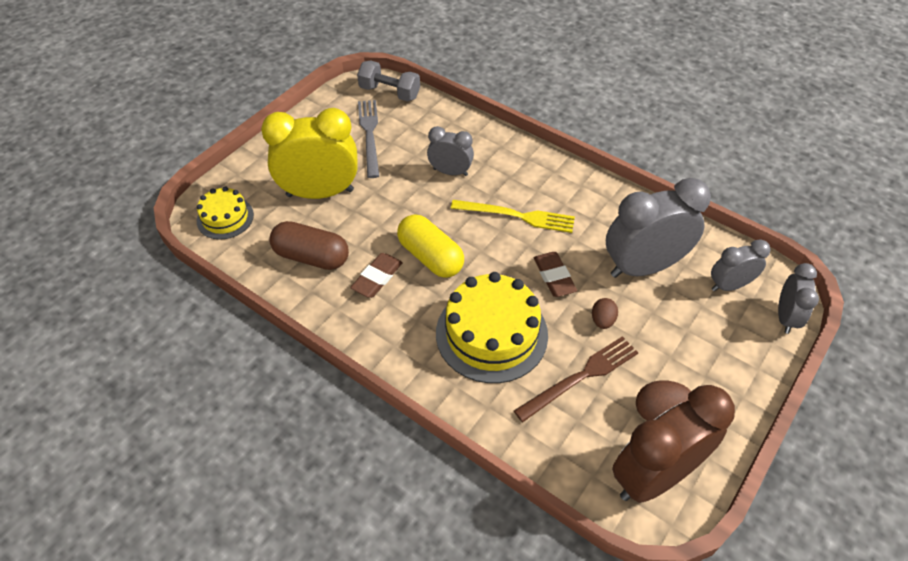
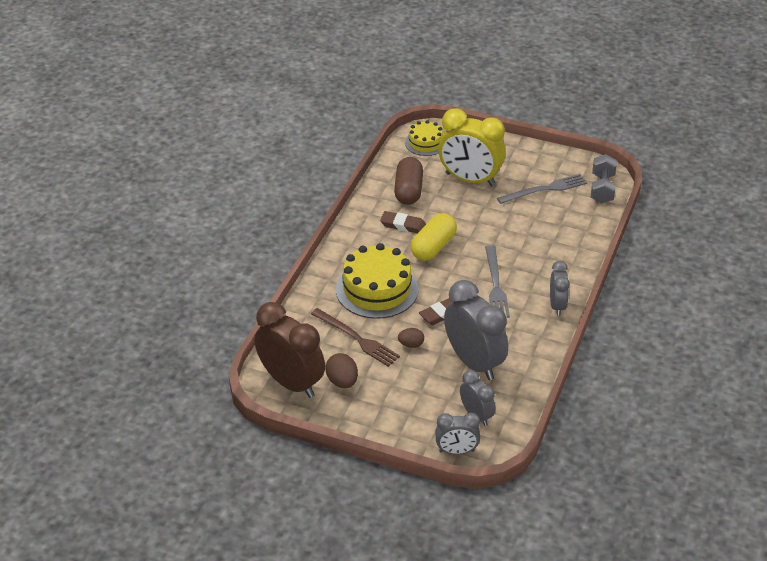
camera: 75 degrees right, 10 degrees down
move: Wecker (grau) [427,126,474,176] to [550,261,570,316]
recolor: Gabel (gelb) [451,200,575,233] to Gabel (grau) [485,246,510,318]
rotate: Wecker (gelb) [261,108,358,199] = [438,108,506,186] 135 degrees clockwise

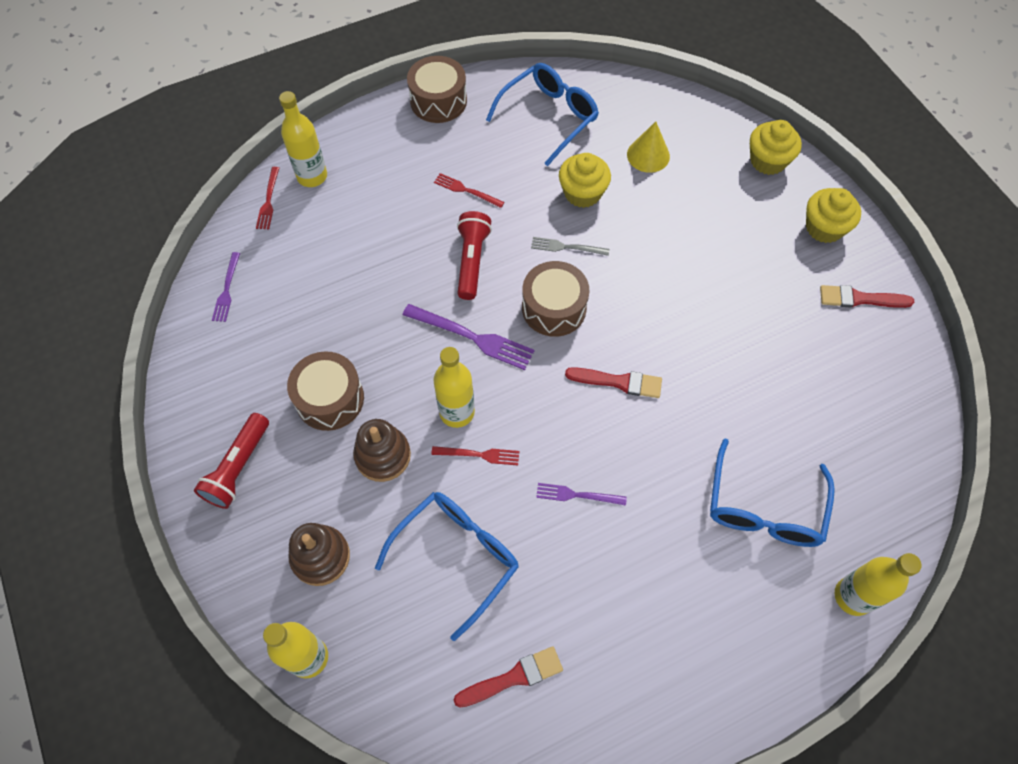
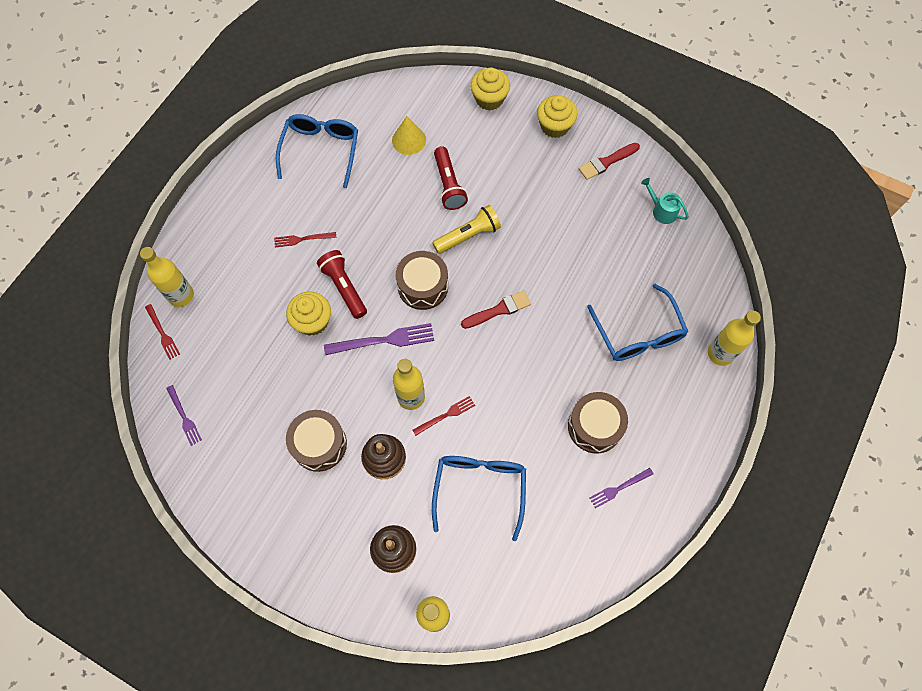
camera: 35 degrees left, 5 degrees up
delete: Pinsel (rot) [454,646,563,708]; Gabel (grau) [531,237,609,256]
insert: Taschenlampe (gelb) [432,205,501,254]; Gießkanne (türkis) [641,178,689,224]
move: Taschenlampe (rot) [194,413,269,509] to [434,146,468,210]; Trommel (braun) [407,56,467,123] to [568,392,628,453]; Gabel (lila) [536,483,627,506] to [590,468,654,508]; Muffin (gelb) [559,153,611,208] to [286,291,331,336]

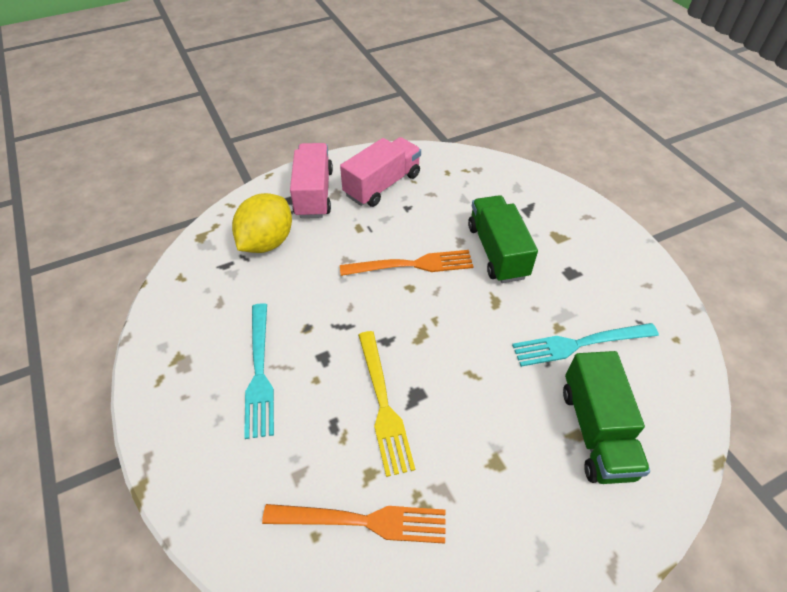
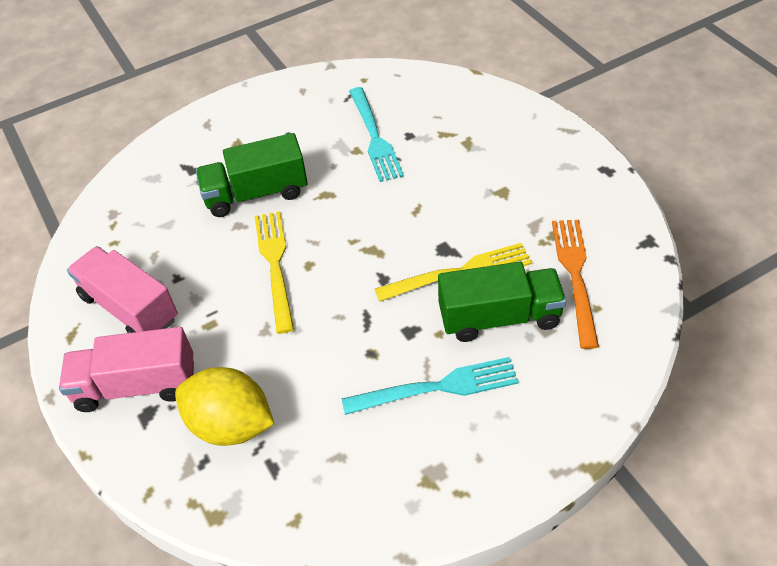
camera: 90 degrees left, 0 degrees up
move: Lastwagen (grün) [563,351,650,484] to [438,262,567,342]
recolor: Gabel (orange) [340,250,474,276] to Gabel (gelb) [254,211,294,334]

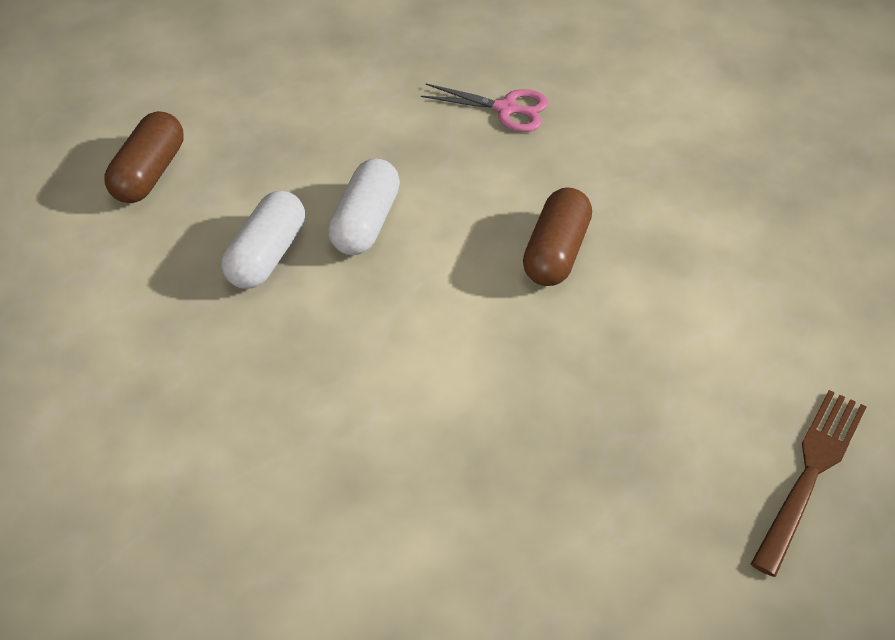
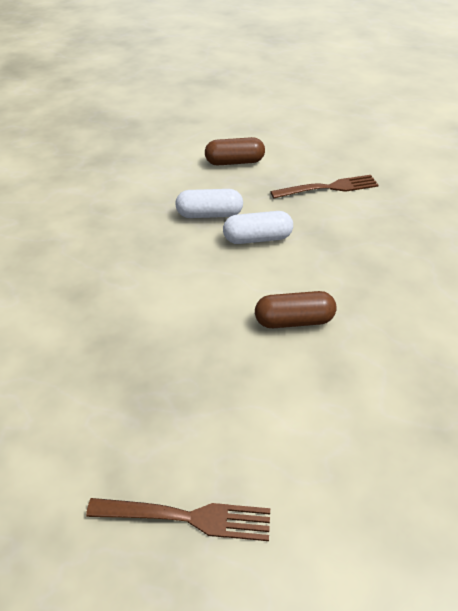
camera: 65 degrees right, 5 degrees down
delete: Schere (rosa) [421,83,549,132]
insert: Gabel (braun) [270,175,379,199]

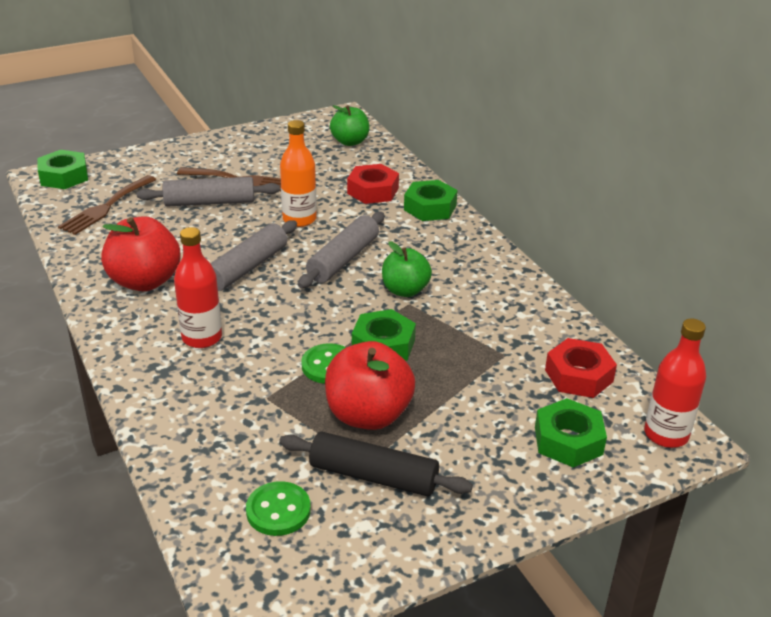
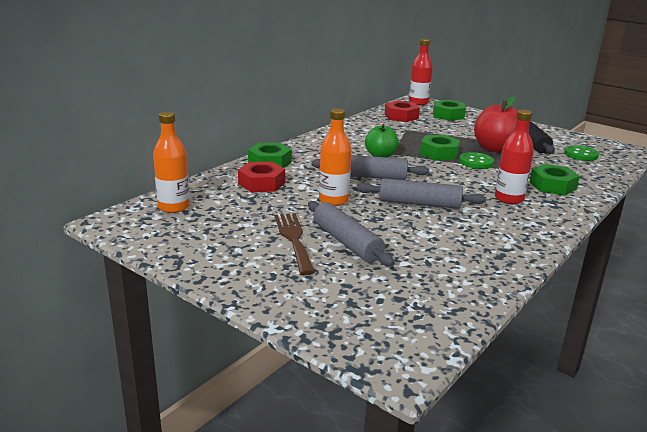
camera: 115 degrees left, 10 degrees down
delete: Gabel (braun) [58,175,157,235]; Apfel (rot) [101,216,181,291]
move: Sechskantmutter (grün) [37,150,88,189] to [529,164,580,196]
replace: Apfel (grün) [330,105,369,146] to Flasche (orange) [153,112,190,213]

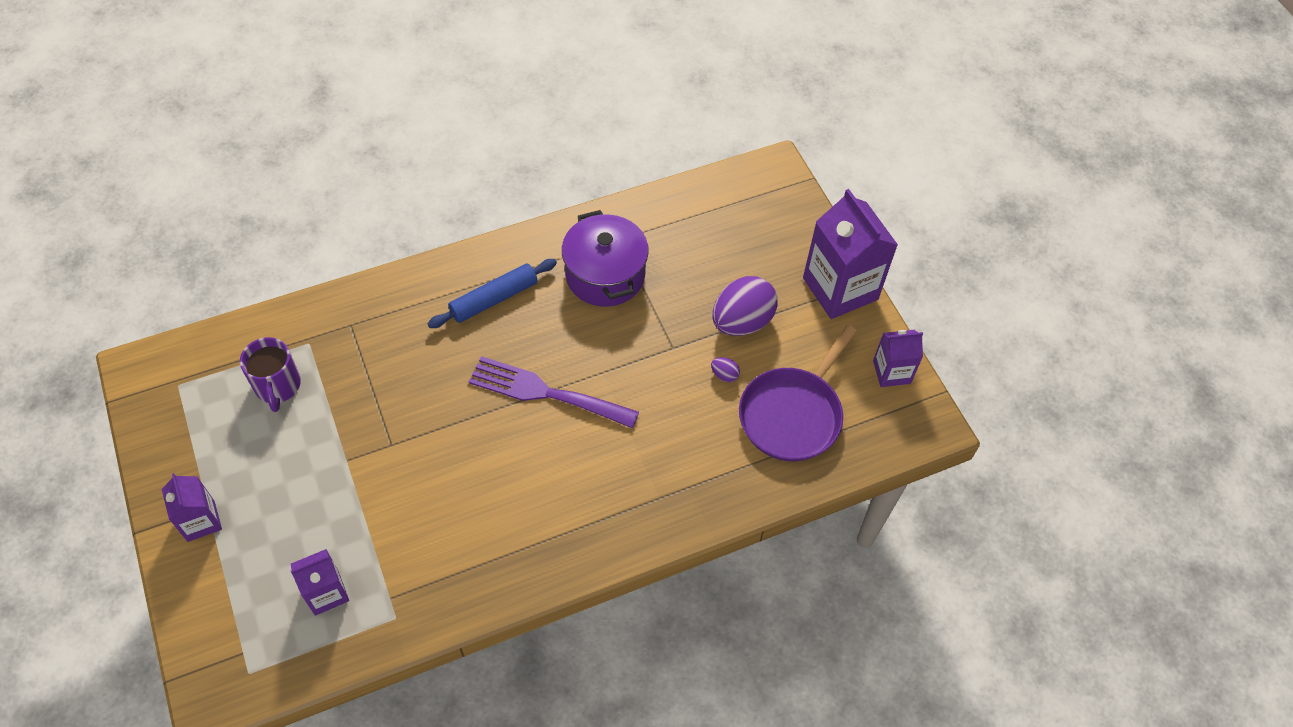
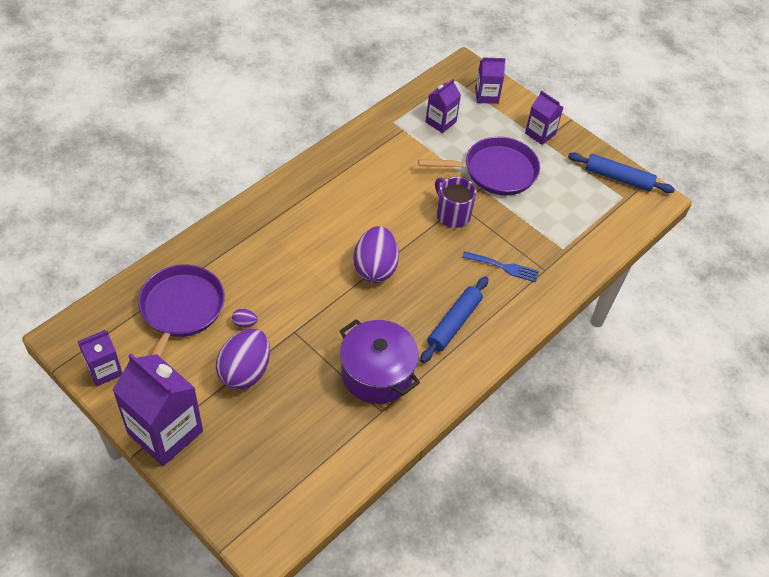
camera: 155 degrees right, 5 degrees down
insert: Pfanne (lila) [418,137,540,195]; Gabel (blau) [463,251,539,282]; Getränkekarton (lila) [475,57,505,104]; Nudelholz (blau) [568,152,675,193]
move: Tasse (lila) [240,337,301,412] to [435,177,477,228]
replace: Gabel (lila) [469,356,639,429] to Ei (lila) [353,226,399,283]

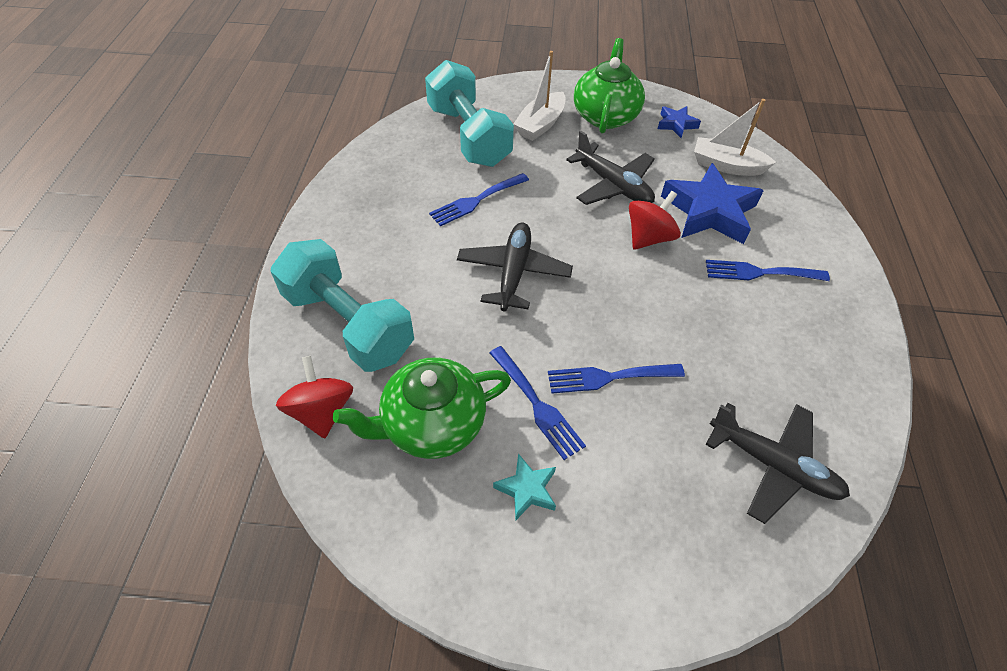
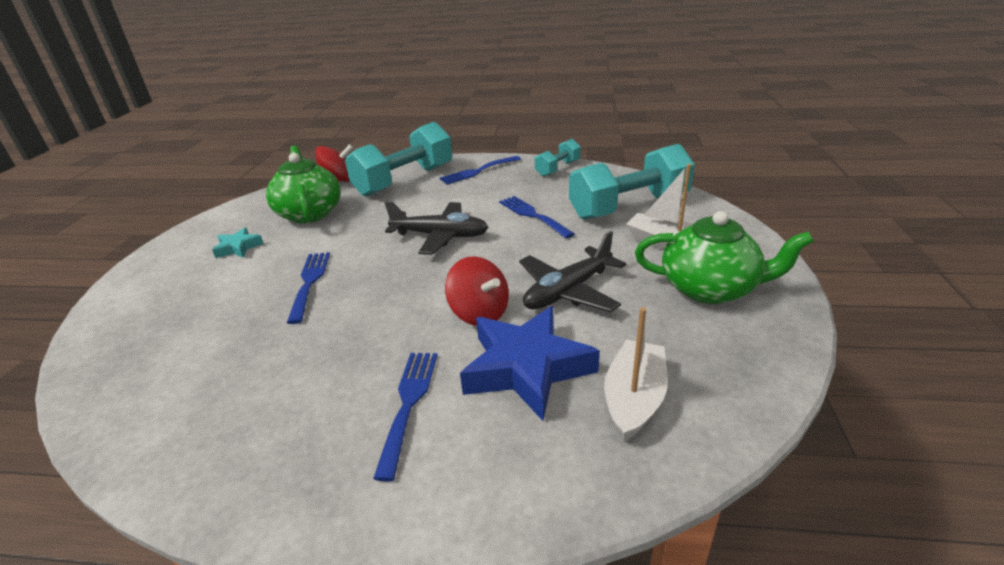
camera: 95 degrees right, 20 degrees down
delete: Stern (blau) [658,106,701,138]; Flugzeug (schwarz) [706,403,850,524]
insert: Hantel (türkis) [535,139,581,177]
move: Gabel (blau) [490,346,586,460] to [439,156,521,185]

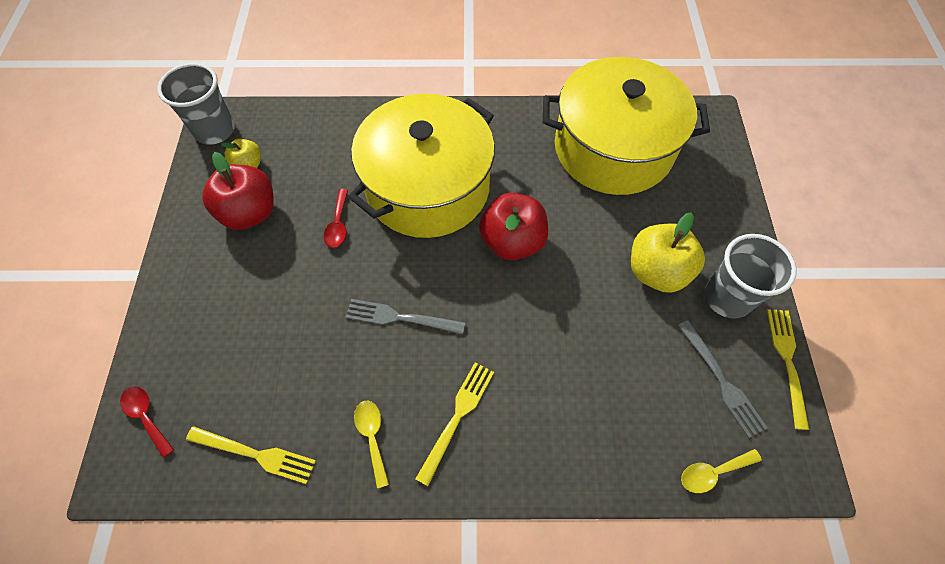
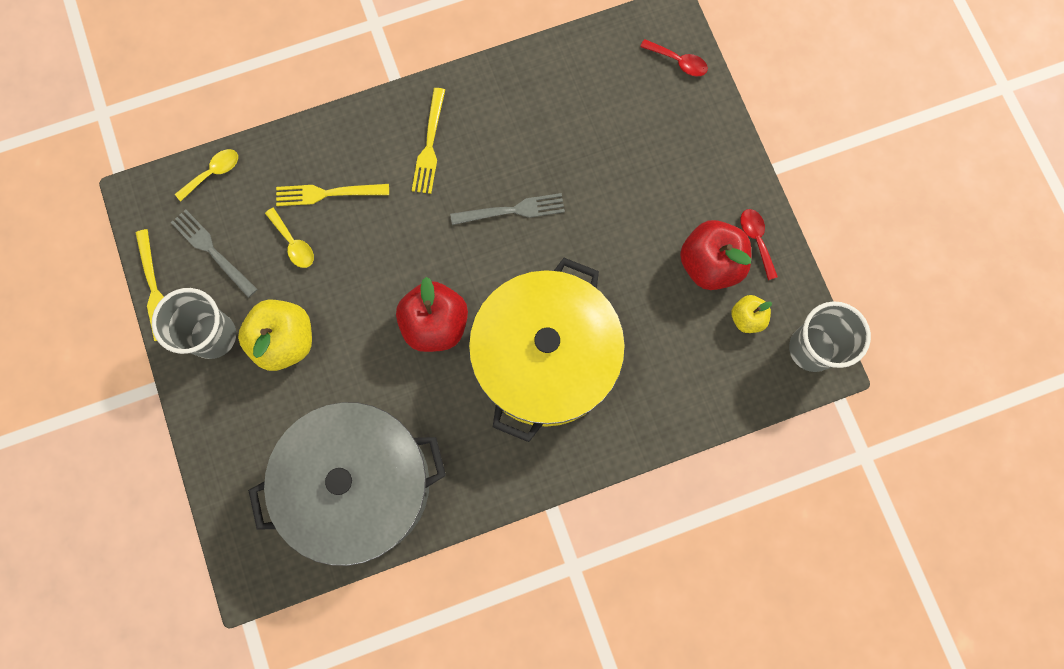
camera: 160 degrees right, 15 degrees up
move: Gabel (gelb) [186,426,316,484] to [276,184,389,206]; Löffel (rot) [324,189,348,248] to [740,209,778,280]; Löffel (gelb) [354,401,389,488] to [265,208,314,268]
recolor: Kochtopf (gelb) [543,57,710,195] to Kochtopf (grau) [248,402,446,566]

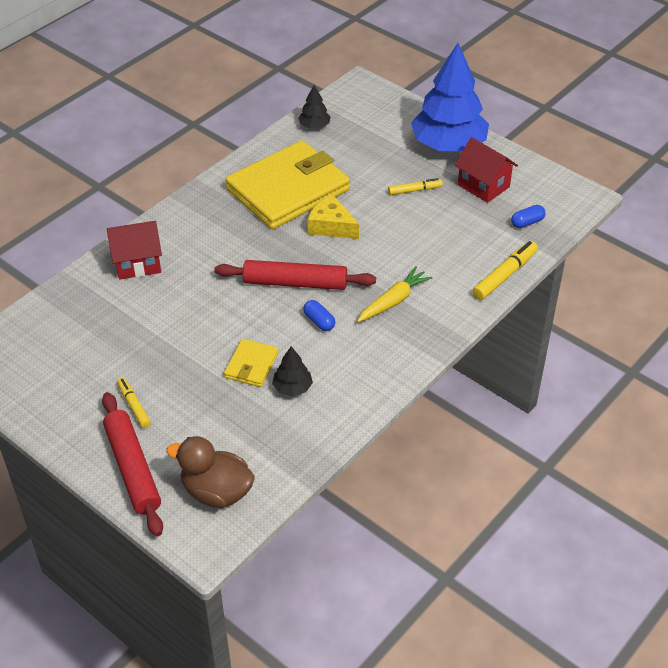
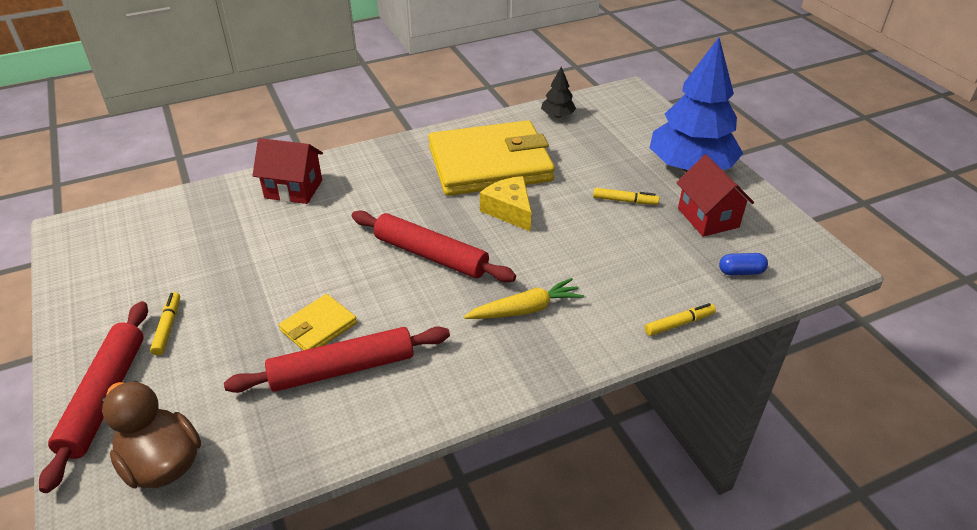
camera: 25 degrees right, 5 degrees down
delete: Kapsel (blau) [303,300,335,331]
replace: Baum (schwarz) [272,346,313,396] to Nudelholz (rot) [224,327,450,393]
resize: Filzstift (gelb) [472,241,538,300] = [645,303,716,336] x0.63

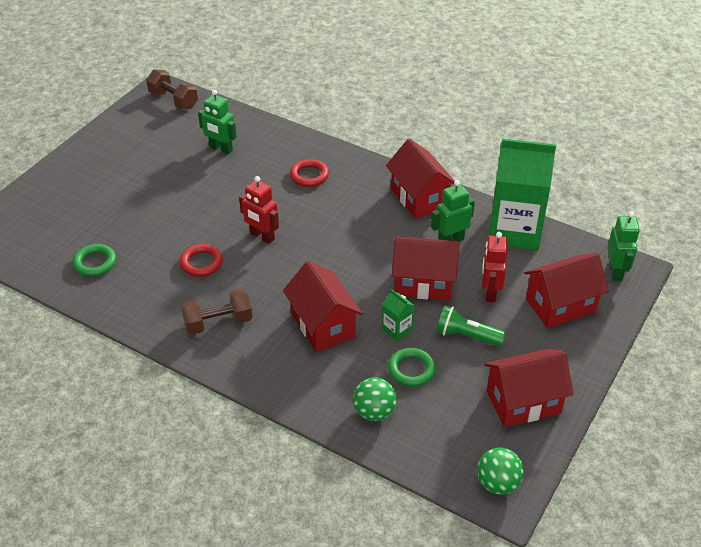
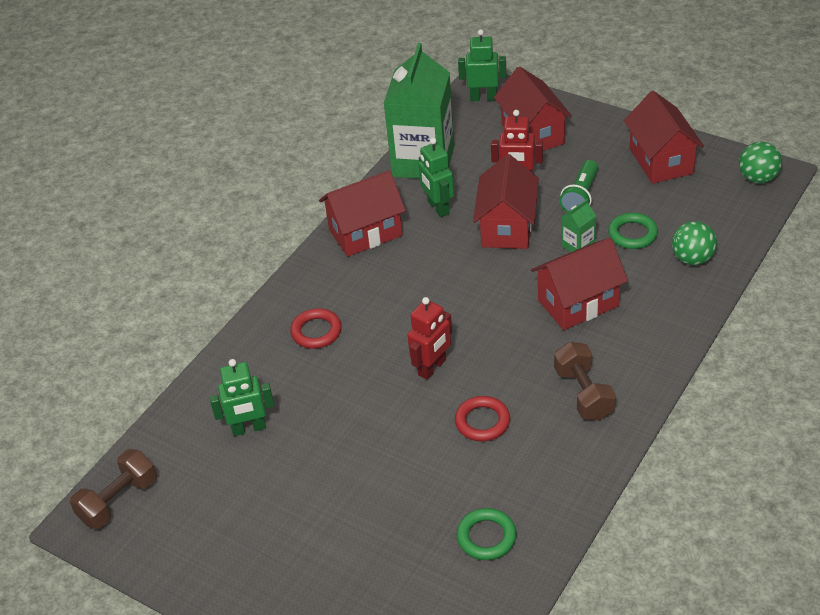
camera: 85 degrees left, 0 degrees up
rotate: Roboter (grün) [198,90,237,154] = [210,359,274,436] 45 degrees clockwise

